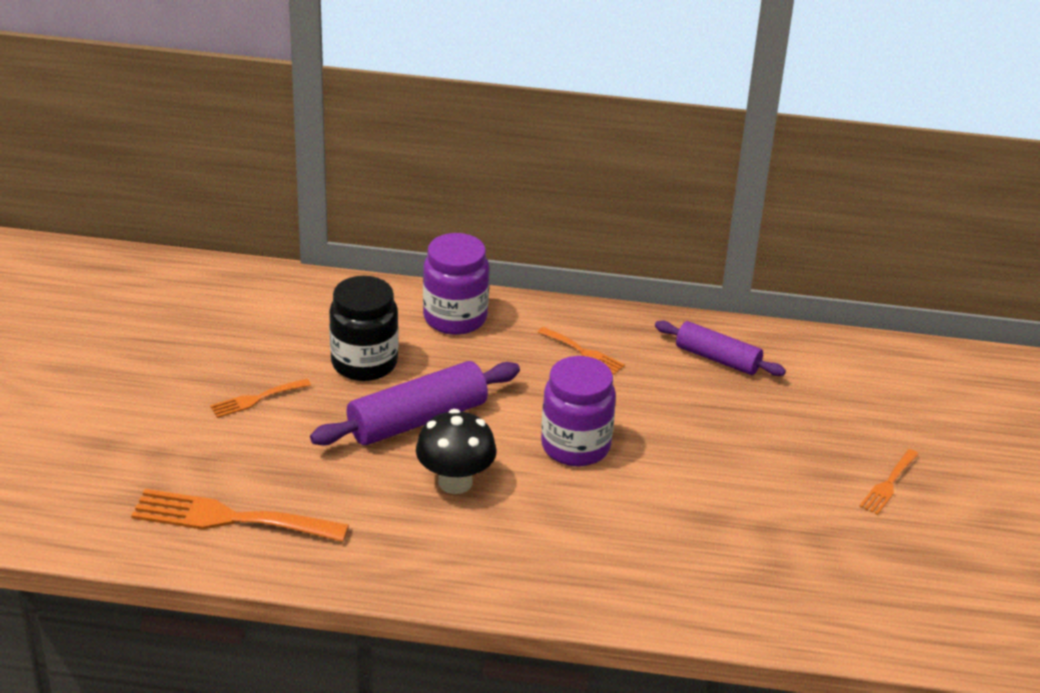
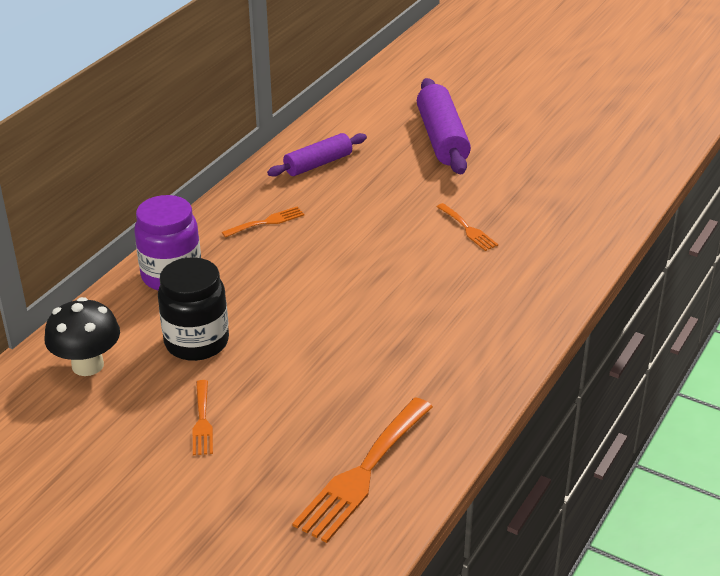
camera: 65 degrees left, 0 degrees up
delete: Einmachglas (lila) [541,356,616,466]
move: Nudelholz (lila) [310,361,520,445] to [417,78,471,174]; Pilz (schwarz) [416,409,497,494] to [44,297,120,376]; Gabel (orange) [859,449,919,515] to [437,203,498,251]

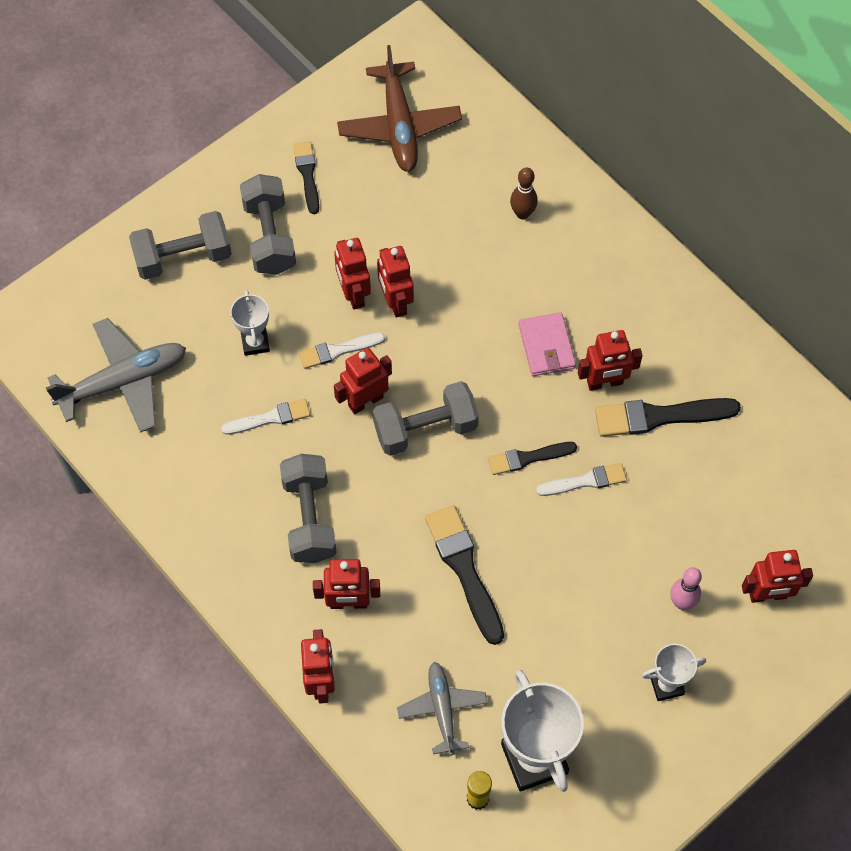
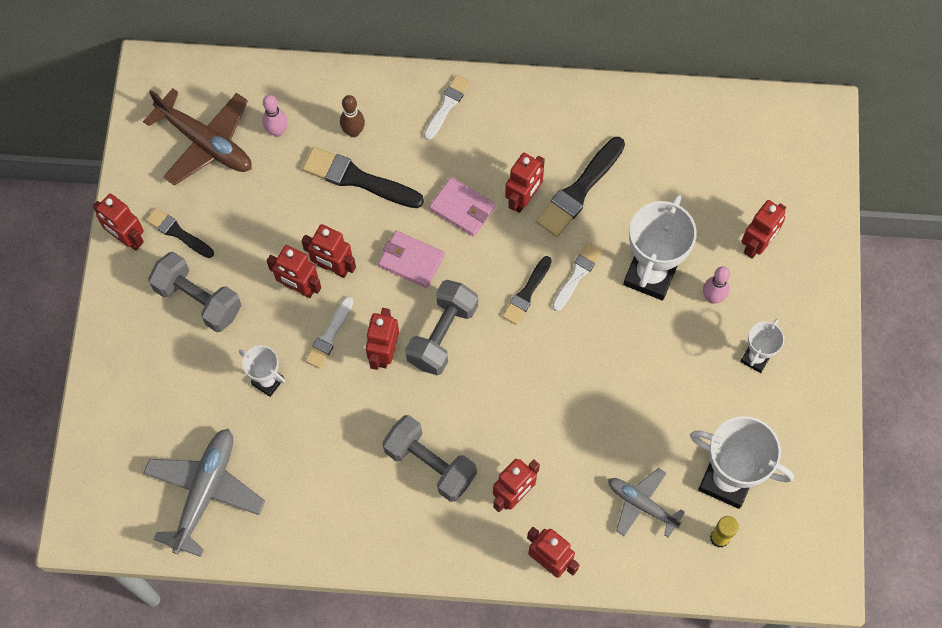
camera: 45 degrees left, 5 degrees up
delete: Hantel (grau) [129,211,232,280]
insert: Roboter (rot) [93,194,144,251]; Bowlingkegel (rosa) [262,95,288,137]; Geldbörse (rosa) [378,231,445,288]; Pokal (weiß) [623,194,697,300]
move: Pinsel (weiß) [221,399,310,435] to [424,75,470,140]; Pinsel (schwarz) [425,505,504,645] to [302,147,424,208]

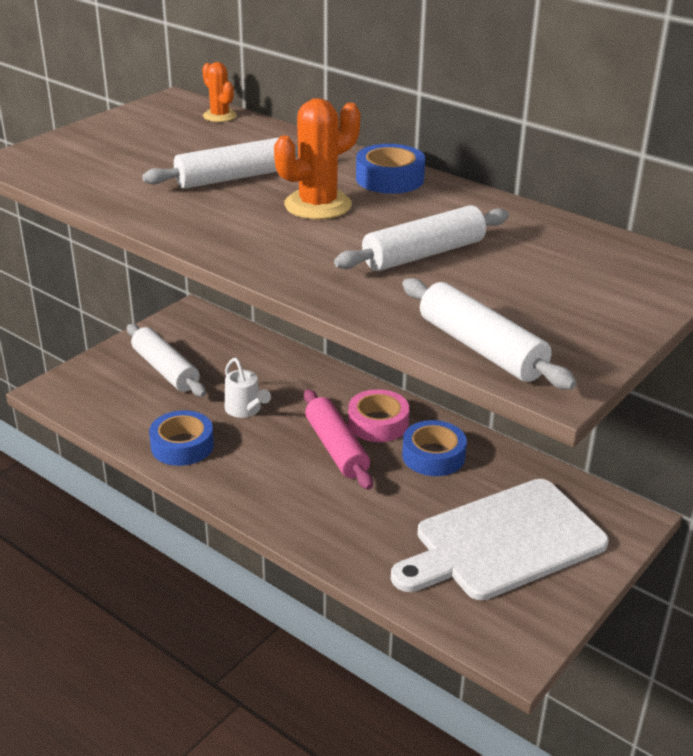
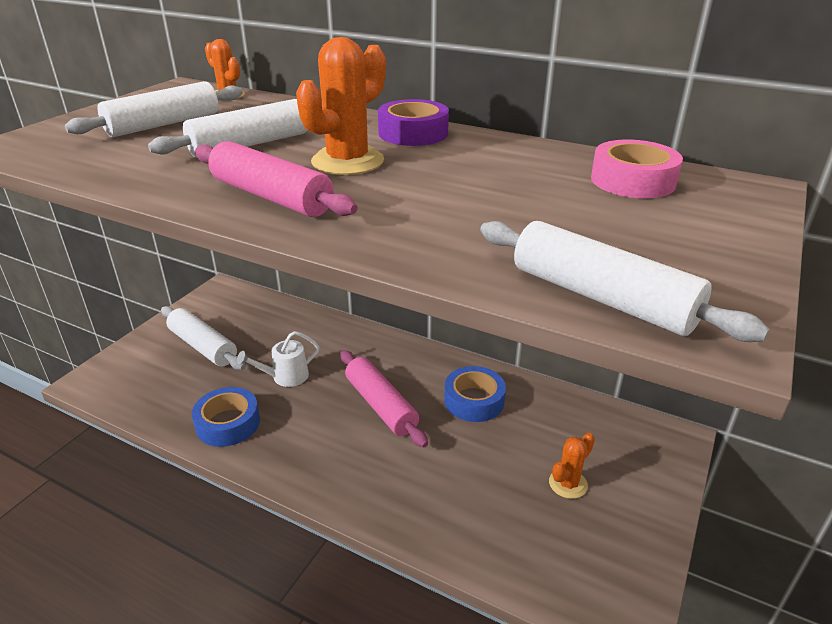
camera: 10 degrees left, 0 degrees up
insert: Nudelholz (rosa) [195,141,357,217]
move: Nudelholz (weiß) [334,205,509,271] to [65,81,243,137]; Klebeband (rosa) [348,389,409,442] to [591,140,683,198]
replace: Schneidebrett (weiß) [391,479,609,600] to Kaktus (orange) [549,433,595,499]
recolor: Klebeband (blau) [356,144,425,194] to Klebeband (lila) [378,99,449,146]
rotate: Gießkanne (weiß) [225,358,271,418] = [237,331,319,387] 105 degrees clockwise

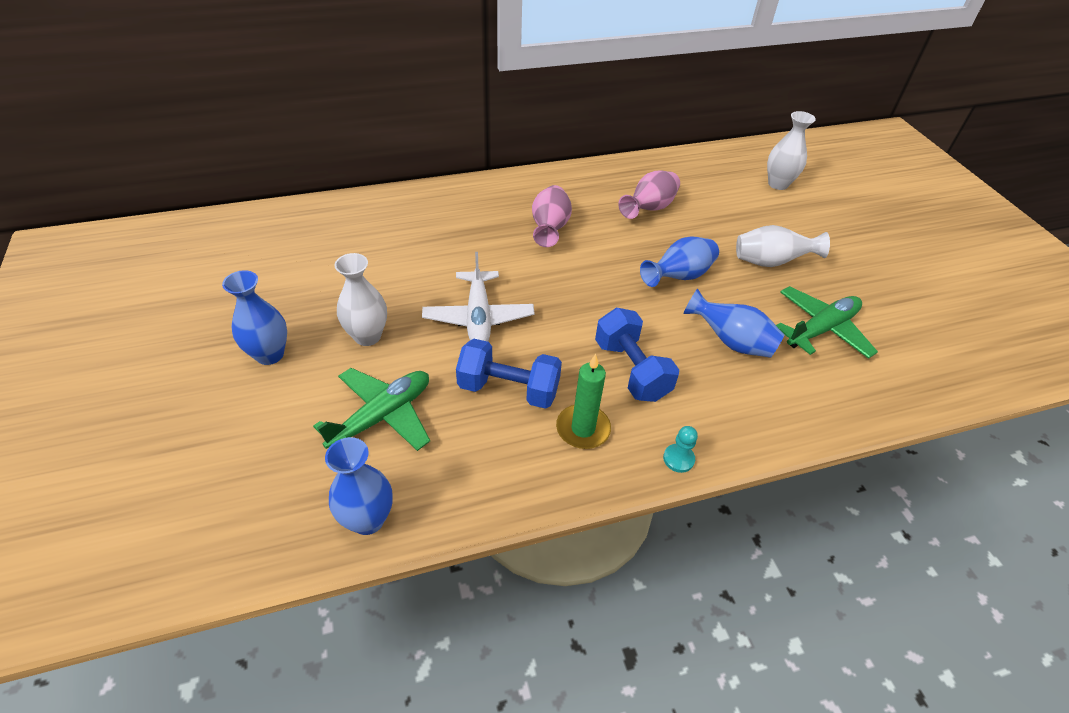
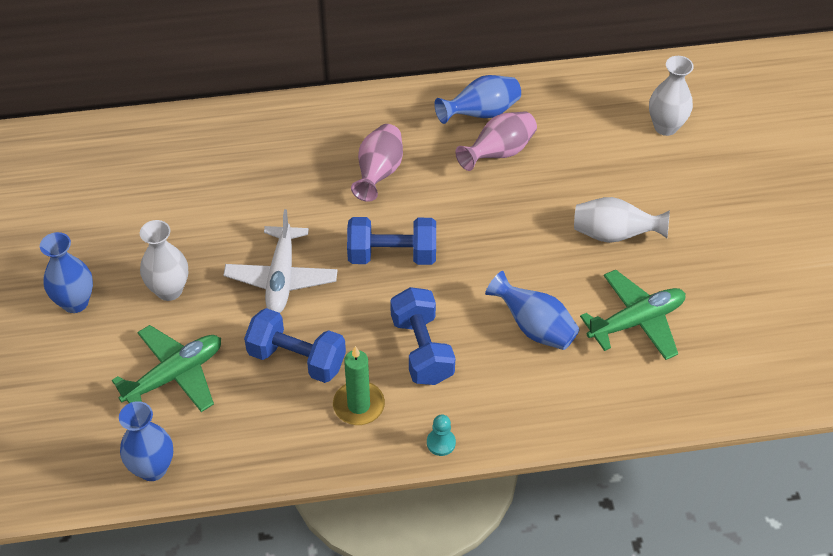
camera: 10 degrees right, 5 degrees up
insert: Hantel (blau) [347,217,436,265]
move: Vase (blau) [640,236,719,287] to [434,75,521,124]

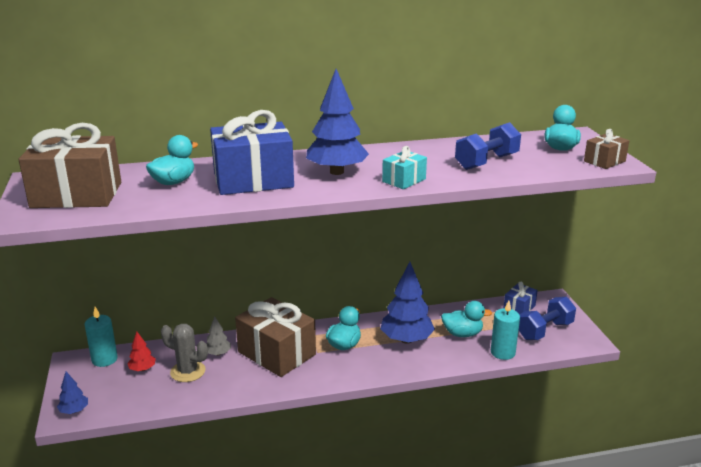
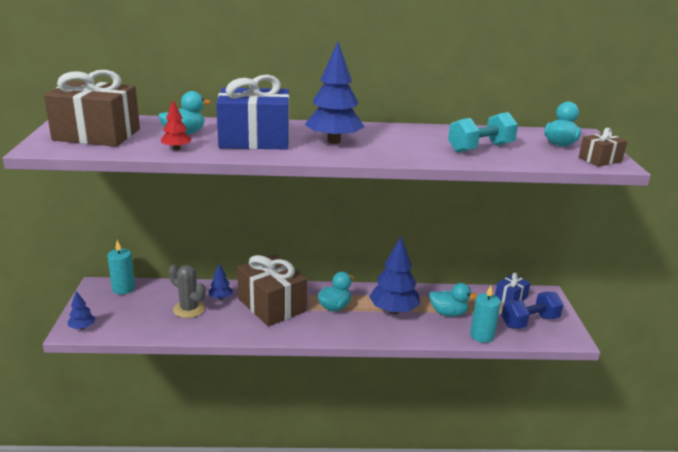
camera: 10 degrees right, 0 degrees up
delete: Geschenk (türkis) [382,146,427,189]
move: Baum (rot) [127,331,156,371] to [161,100,192,150]
recolor: Baum (grau) [207,316,231,356] to Baum (blau) [208,264,233,300]; Hantel (blau) [455,122,521,170] to Hantel (türkis) [448,112,518,153]

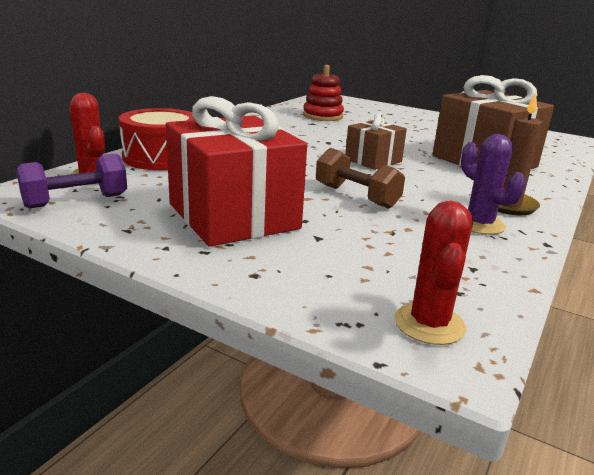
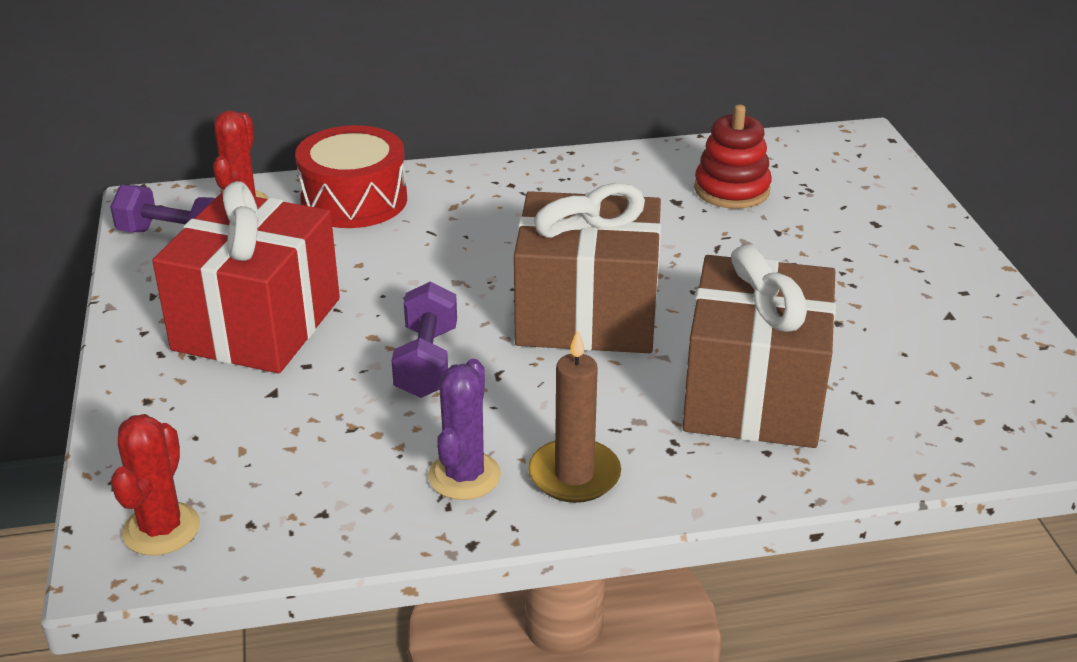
camera: 50 degrees right, 10 degrees up
recolor: Hantel (braun) [316,148,405,209] to Hantel (lila) [391,282,457,398]
rotate: Kaktus (rot) [395,201,473,345] = [111,414,200,556] 45 degrees counterclockwise
resize: Geschenk (braun) [345,113,407,170] = [514,183,661,353] x1.84

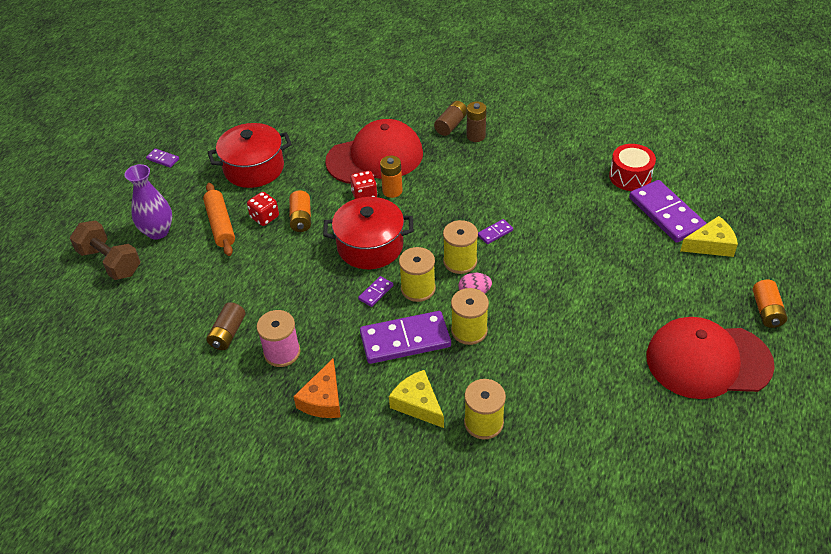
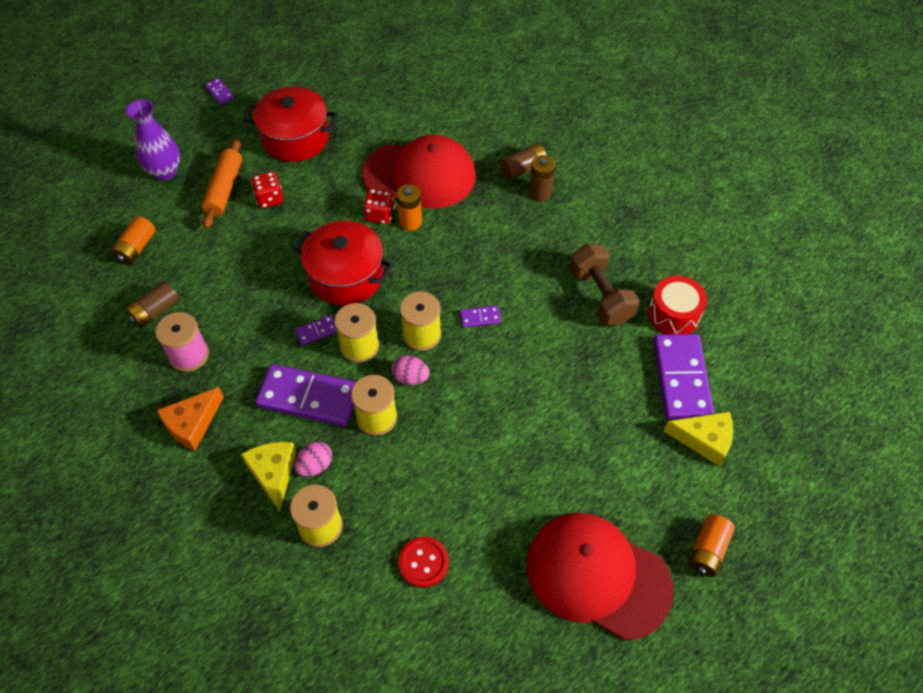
camera: 25 degrees right, 10 degrees up
insert: Ei (rosa) [294,441,332,477]; Knopf (rot) [398,537,449,588]
move: Hantel (braun) [70,221,140,280] to [570,244,639,325]; Batterie (orange) [289,190,311,232] to [110,216,156,265]

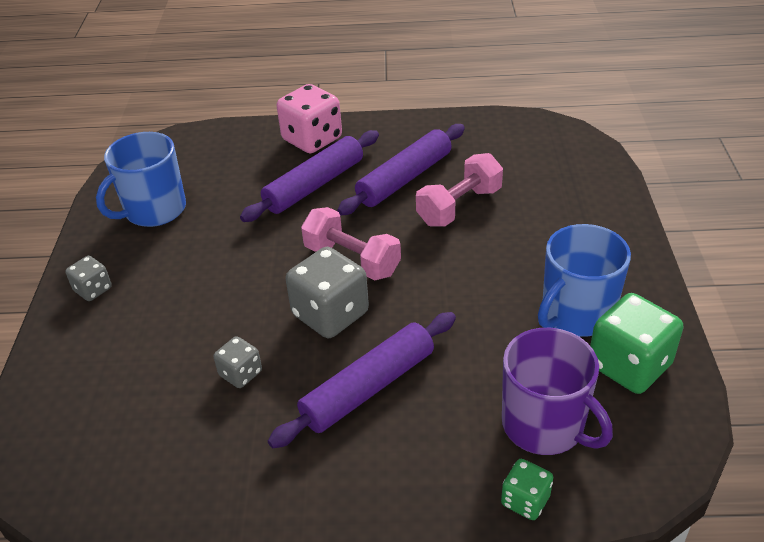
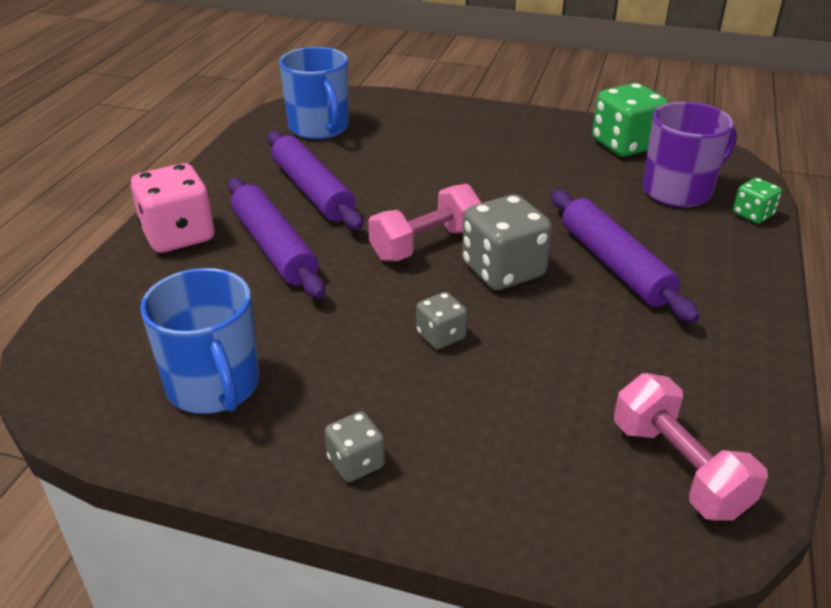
camera: 75 degrees left, 5 degrees down
move: Spielwürfel (grau) [214,336,262,388] to [416,292,467,349]; Hantel (rosa) [416,153,503,226] to [614,373,768,520]; Tasse (blau) [538,224,631,337] to [279,47,349,140]

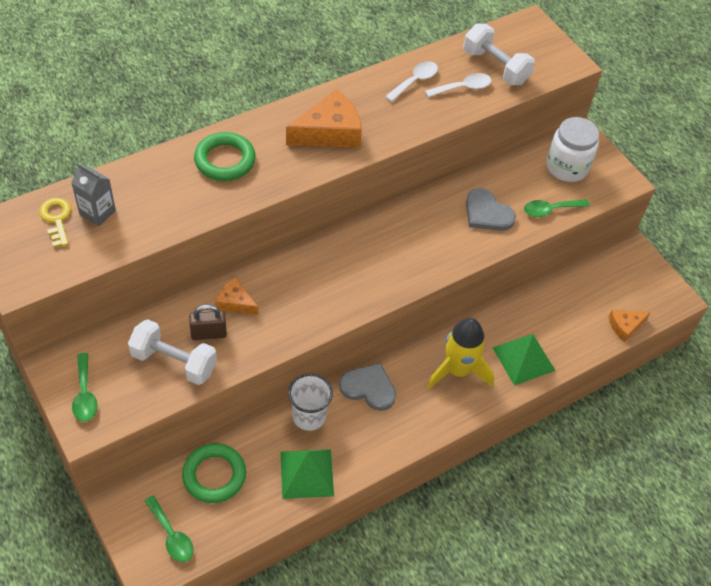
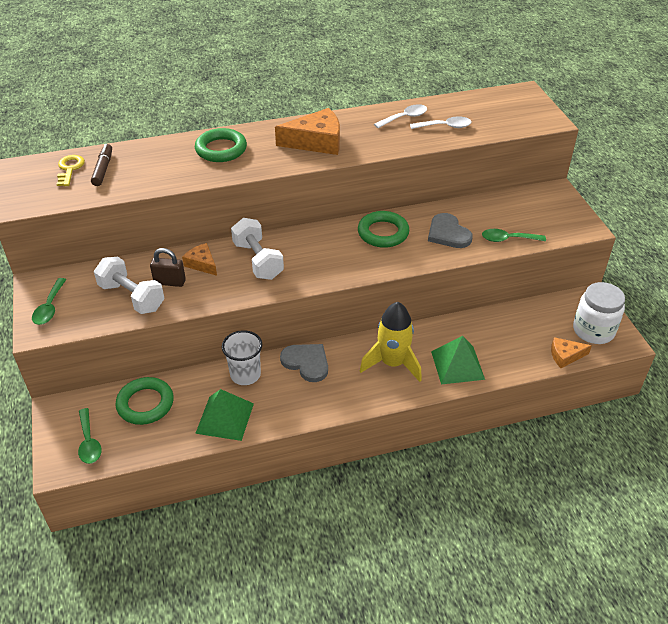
camera: 20 degrees right, 10 degrees down
insert: Ring (grün) [358,211,409,248]
move: Hantel (weiß) [463,23,535,85] to [231,218,284,280]; Einmachglas (weiß) [546,117,599,182] to [573,282,625,344]
replace: Getränkekarton (grau) [71,163,116,227] to Filzstift (braun) [91,144,112,186]

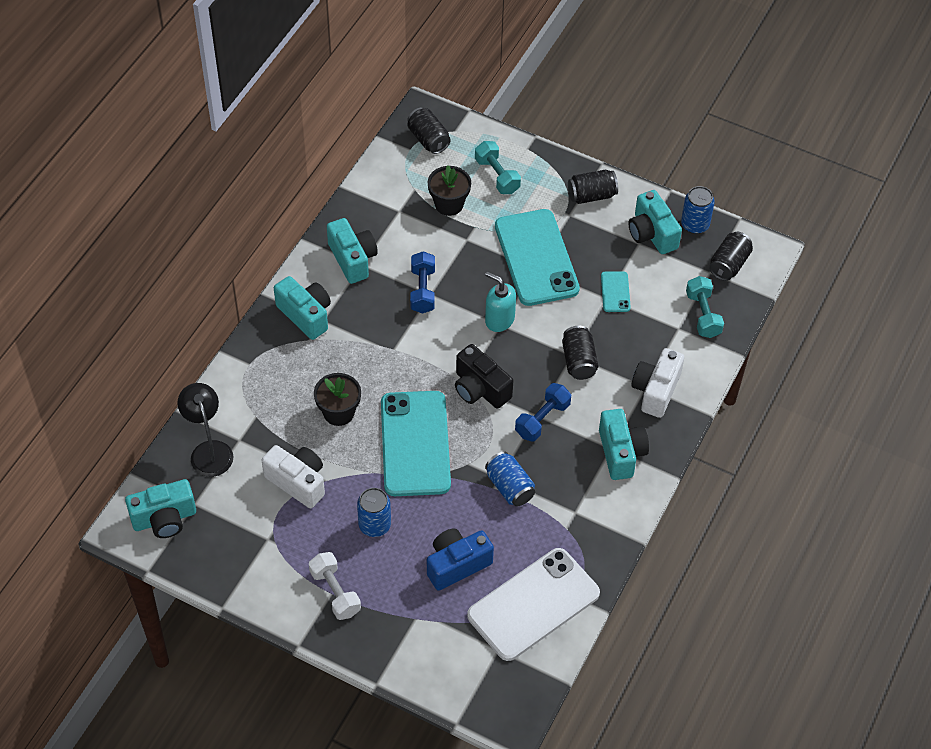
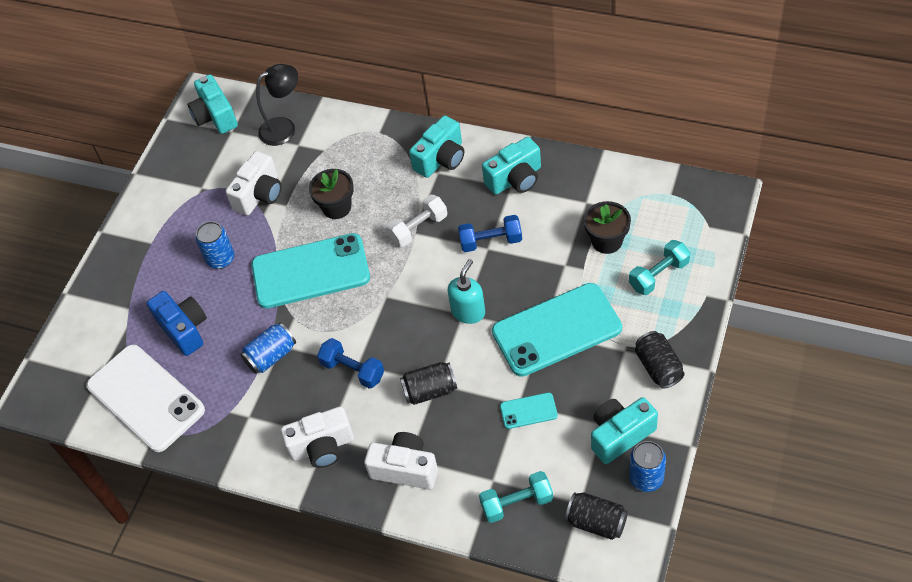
camera: 90 degrees right, 0 degrees up
delete: Dose (schwarz) [407,107,451,154]; Kamera (schwarz) [455,344,513,409]
move: Hantel (weiß) [309,552,361,620] to [386,195,447,247]
recolor: Kamera (türkis) [599,409,649,480] to Kamera (weiß) [281,406,354,468]

